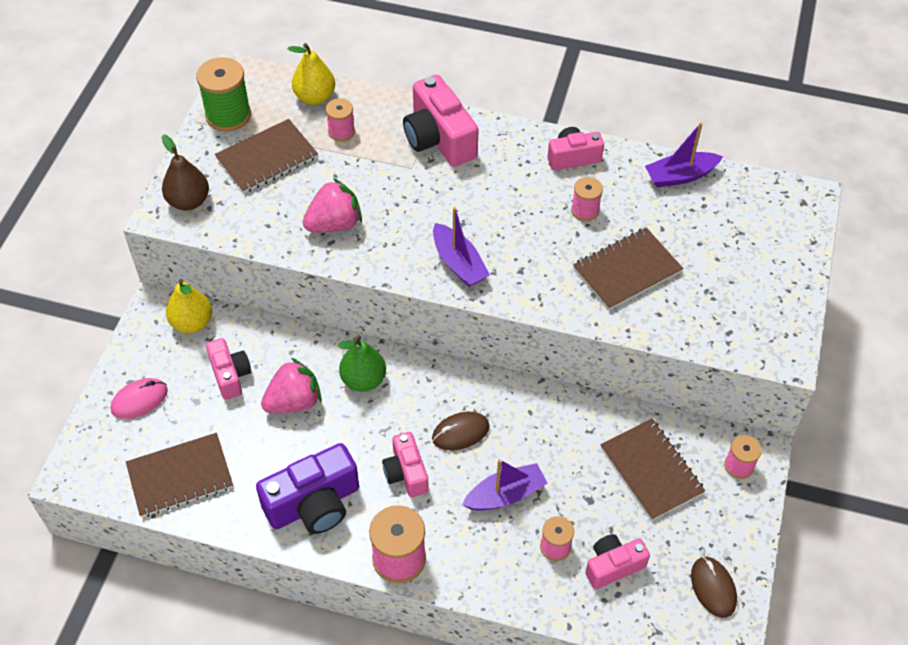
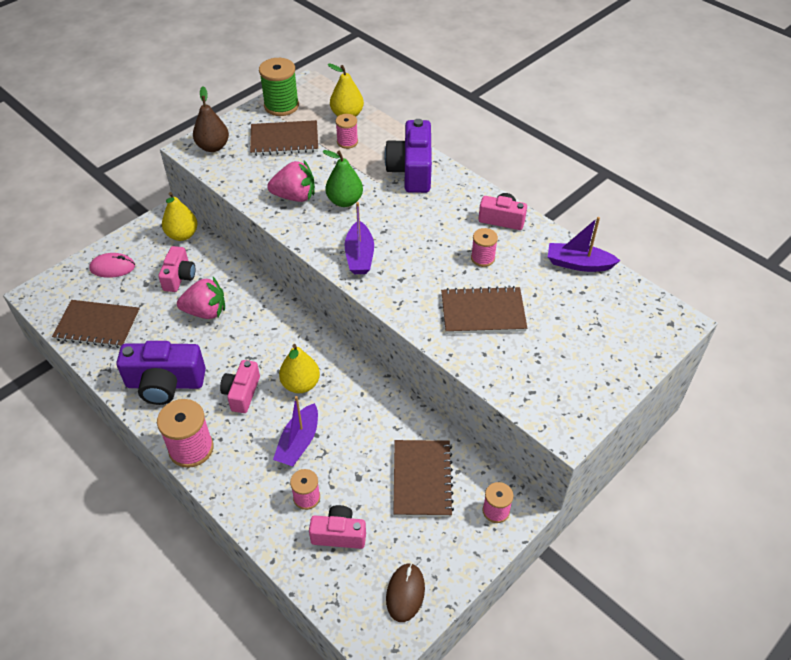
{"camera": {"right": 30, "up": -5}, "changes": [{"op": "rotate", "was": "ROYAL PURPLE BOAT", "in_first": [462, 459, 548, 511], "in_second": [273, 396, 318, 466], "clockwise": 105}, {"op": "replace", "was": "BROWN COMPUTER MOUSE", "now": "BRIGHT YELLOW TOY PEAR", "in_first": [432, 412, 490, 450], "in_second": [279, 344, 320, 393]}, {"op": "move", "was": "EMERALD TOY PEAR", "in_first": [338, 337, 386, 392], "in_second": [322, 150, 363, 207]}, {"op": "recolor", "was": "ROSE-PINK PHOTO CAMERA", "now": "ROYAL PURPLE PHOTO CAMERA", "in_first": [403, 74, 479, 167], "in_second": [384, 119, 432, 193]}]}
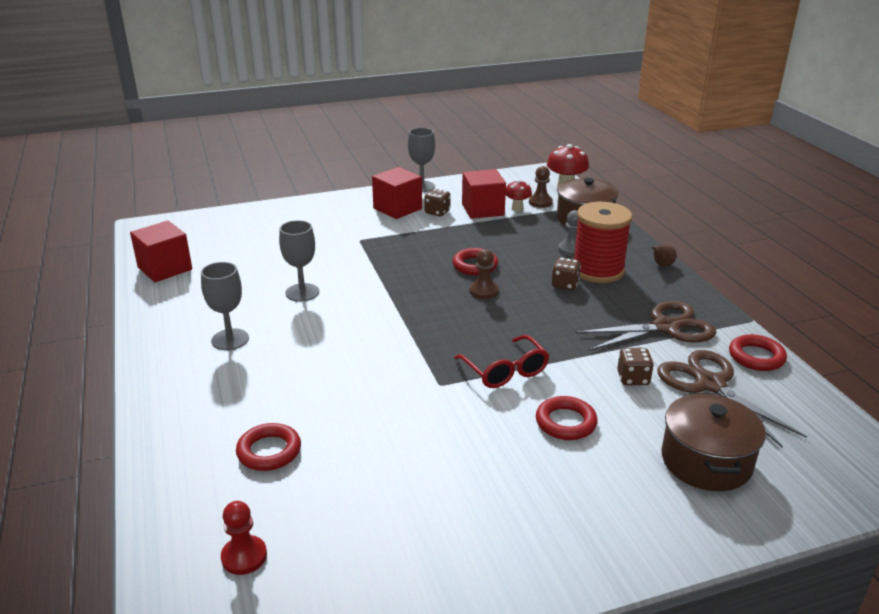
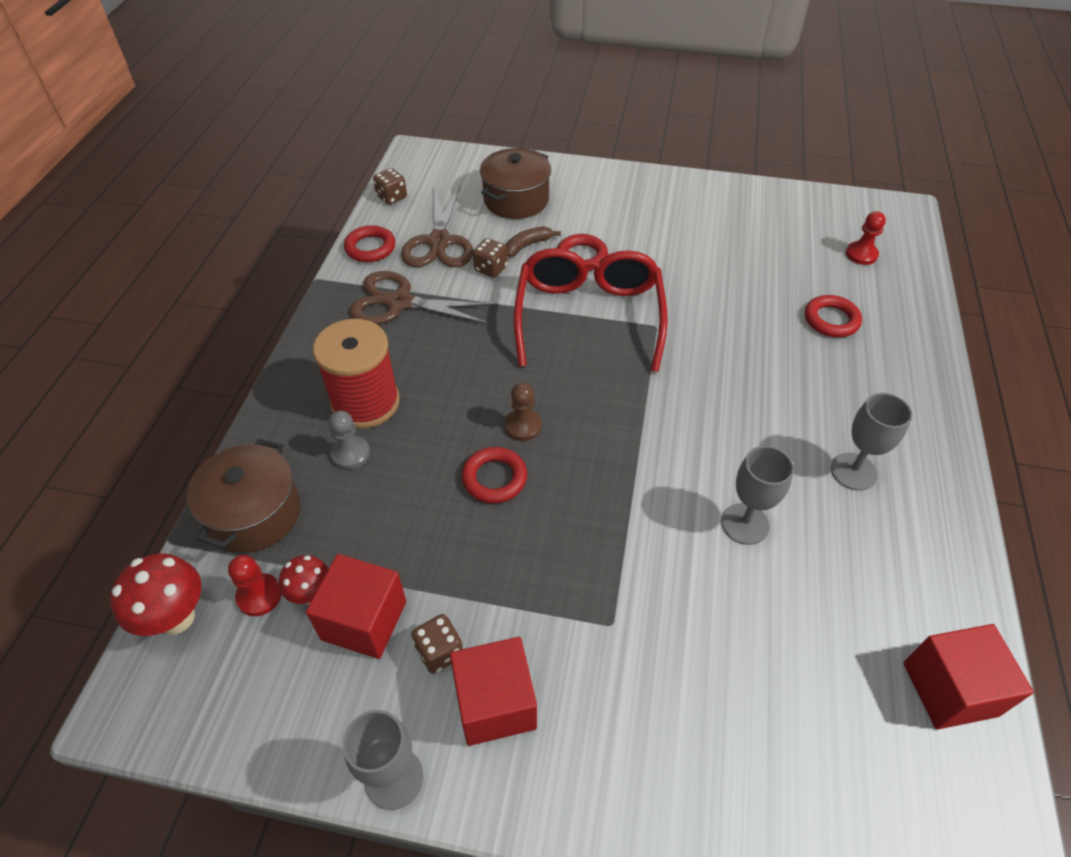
{"camera": {"right": -150, "up": 20}, "changes": [{"op": "recolor", "was": "BROWN PAWN", "now": "RED PAWN", "in_first": [529, 166, 553, 208], "in_second": [228, 555, 282, 616]}, {"op": "move", "was": "BROWN GAME DIE", "in_first": [552, 257, 581, 290], "in_second": [373, 168, 407, 205]}, {"op": "insert", "now": "BROWN BANANA", "in_second": [505, 226, 561, 257]}, {"op": "resize", "was": "RED GLASSES", "in_first": [454, 335, 549, 388], "in_second": [514, 248, 668, 372], "ratio": 1.82}, {"op": "delete", "was": "BROWN TOY PEAR", "in_first": [652, 245, 677, 267]}]}
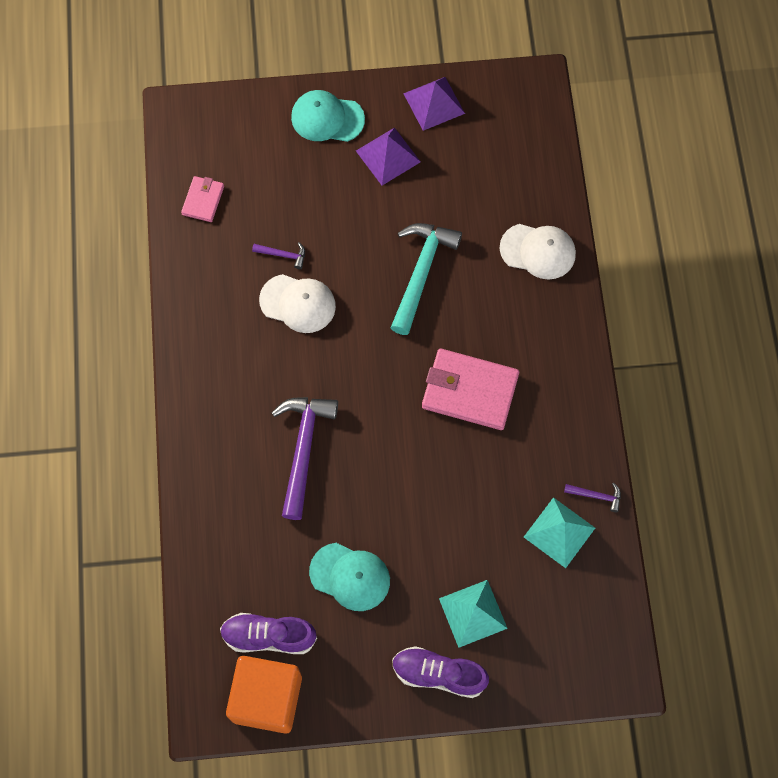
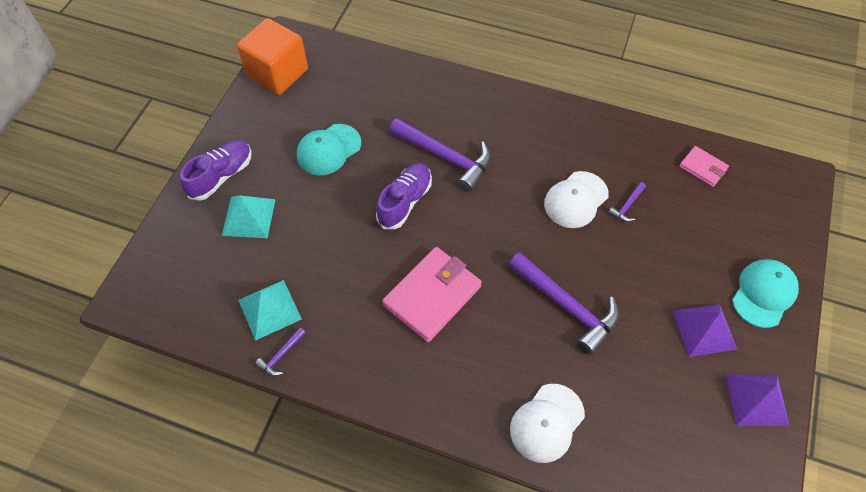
{"camera": {"right": 115, "up": -10}, "changes": [{"op": "move", "was": "ROYAL PURPLE SNEAKER", "in_first": [220, 613, 317, 654], "in_second": [376, 163, 432, 229]}, {"op": "recolor", "was": "TURQUOISE HAMMER", "now": "ROYAL PURPLE HAMMER", "in_first": [391, 223, 462, 335], "in_second": [508, 252, 619, 355]}]}
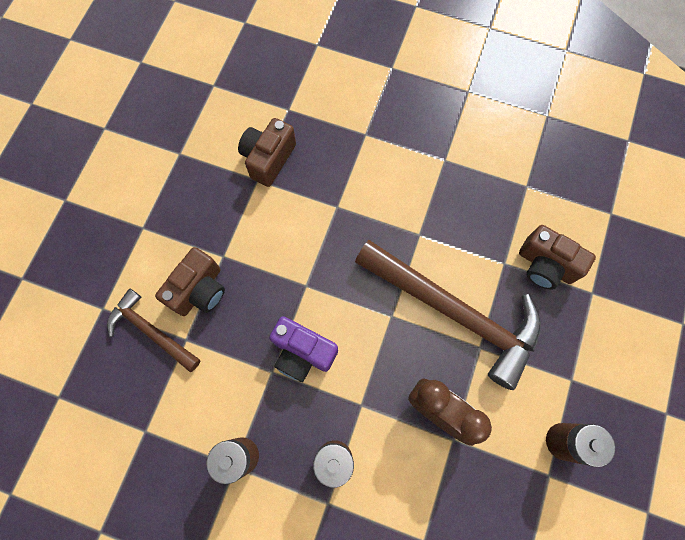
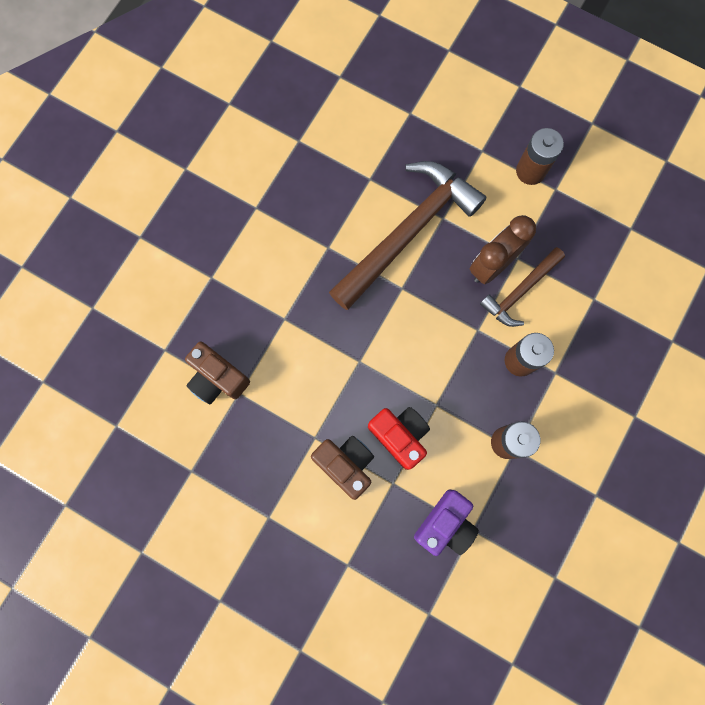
{"camera": {"right": -80, "up": 5}, "changes": [{"op": "insert", "now": "RED PHOTO CAMERA", "in_second": [368, 407, 430, 470]}, {"op": "move", "was": "ROYAL PURPLE PHOTO CAMERA", "in_first": [269, 316, 338, 382], "in_second": [414, 490, 479, 556]}, {"op": "move", "was": "BROWN HAMMER", "in_first": [107, 288, 200, 372], "in_second": [480, 247, 565, 327]}, {"op": "delete", "was": "BROWN PHOTO CAMERA", "in_first": [519, 225, 596, 290]}]}
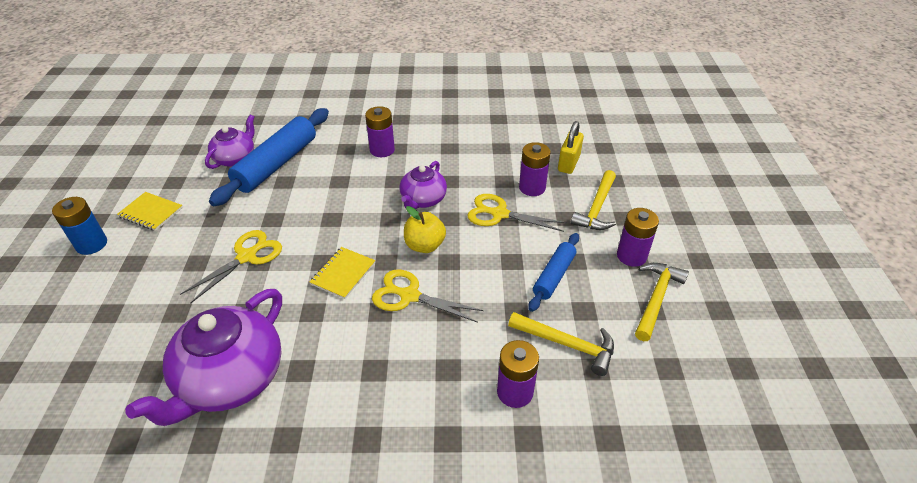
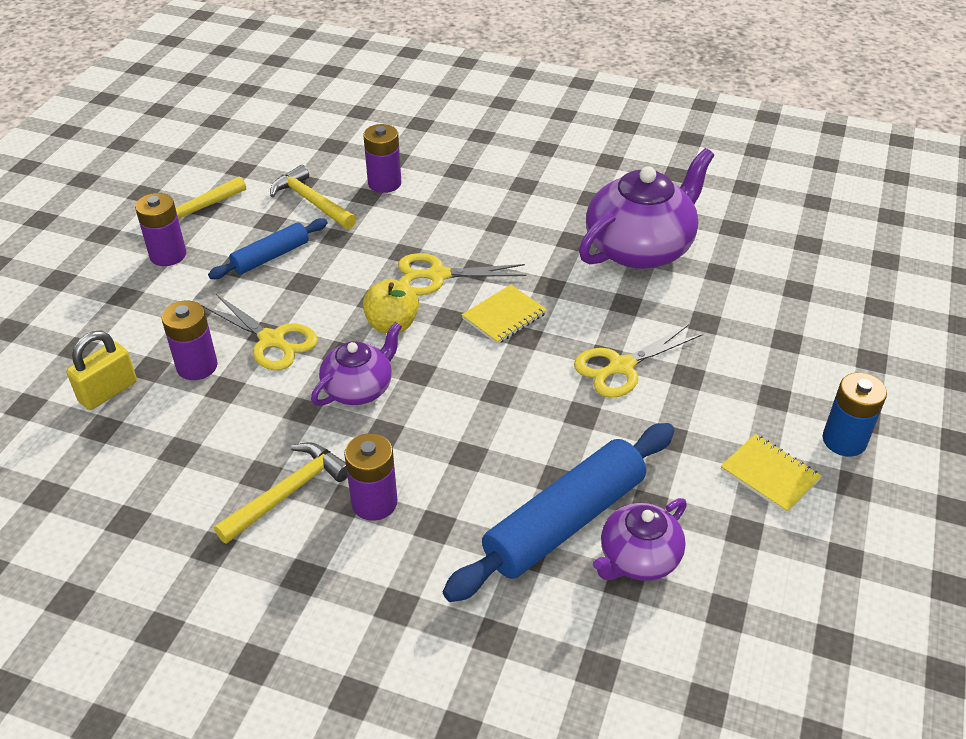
{"camera": {"right": -160, "up": 0}, "changes": [{"op": "move", "was": "BRIGHT YELLOW HAMMER", "in_first": [571, 170, 616, 230], "in_second": [214, 443, 348, 544]}, {"op": "rotate", "was": "BRIGHT YELLOW SCISSORS", "in_first": [372, 270, 484, 323], "in_second": [398, 253, 526, 296], "clockwise": 135}]}
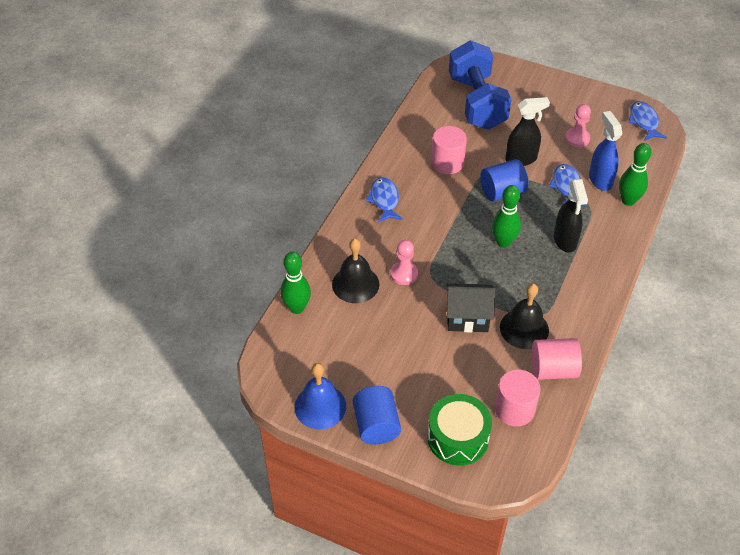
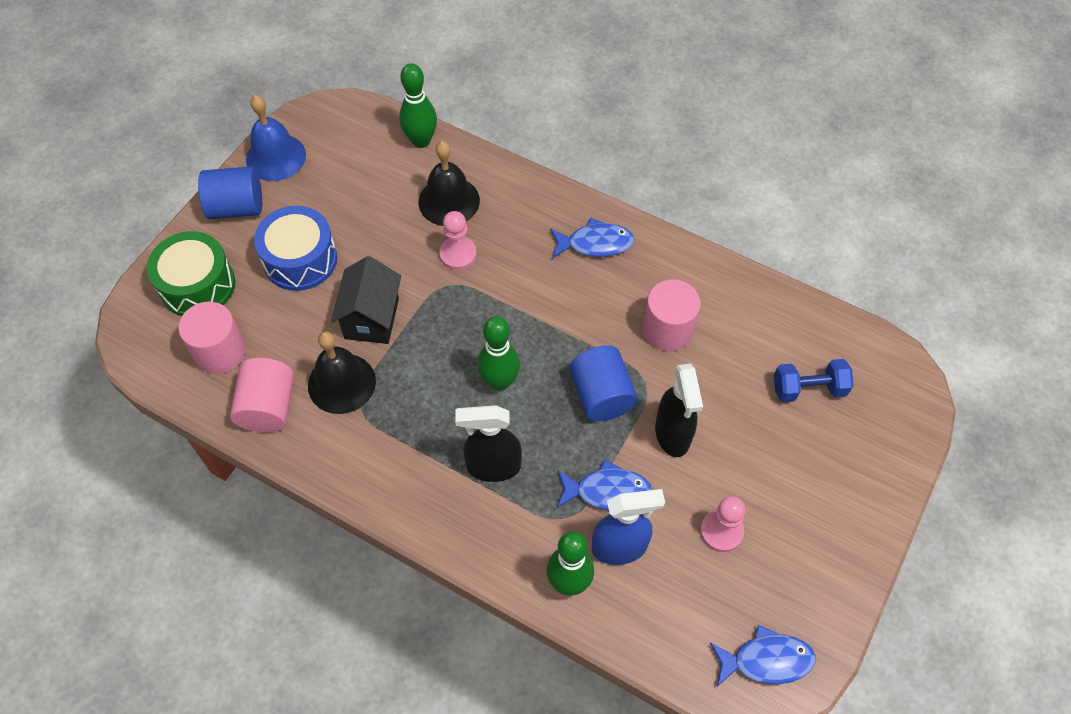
{"camera": {"right": 95, "up": 10}, "changes": [{"op": "insert", "now": "BLUE DRUM", "in_second": [254, 206, 337, 291]}, {"op": "resize", "was": "BLUE DUMBBELL", "in_first": [449, 40, 511, 130], "in_second": [774, 359, 854, 402], "ratio": 0.48}]}
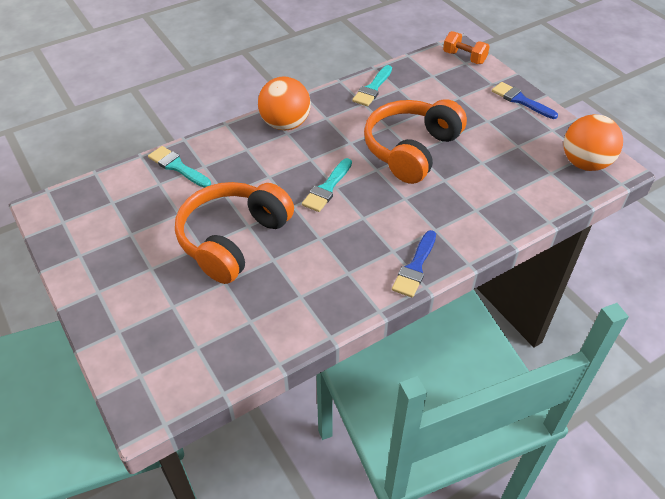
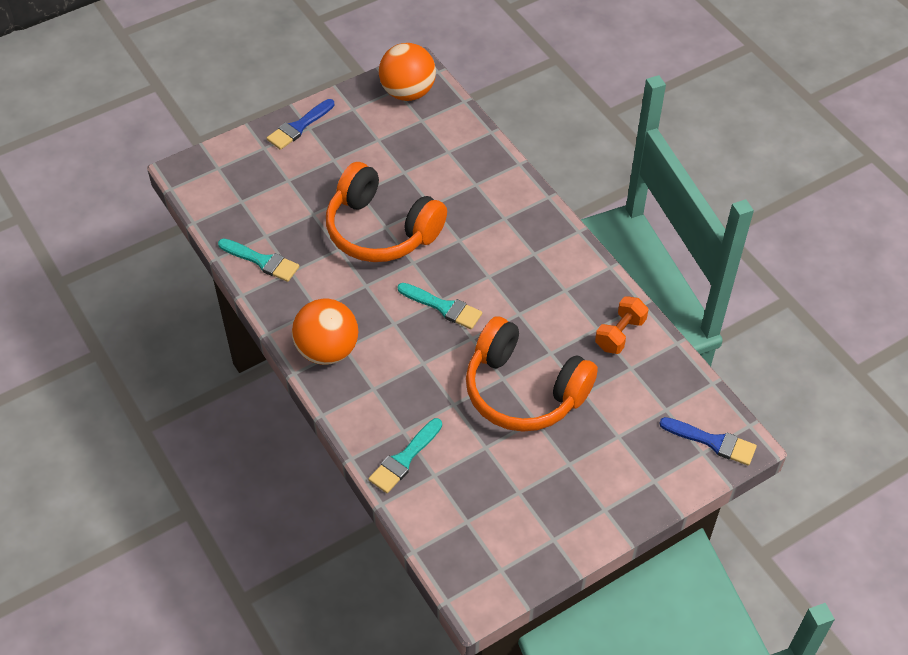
{"camera": {"right": -90, "up": 5}, "changes": [{"op": "move", "was": "BRIGHT ORANGE DUMBBELL", "in_first": [443, 31, 490, 64], "in_second": [595, 296, 648, 354]}, {"op": "move", "was": "BLUE PAINT BRUSH", "in_first": [392, 230, 436, 298], "in_second": [659, 417, 757, 466]}]}
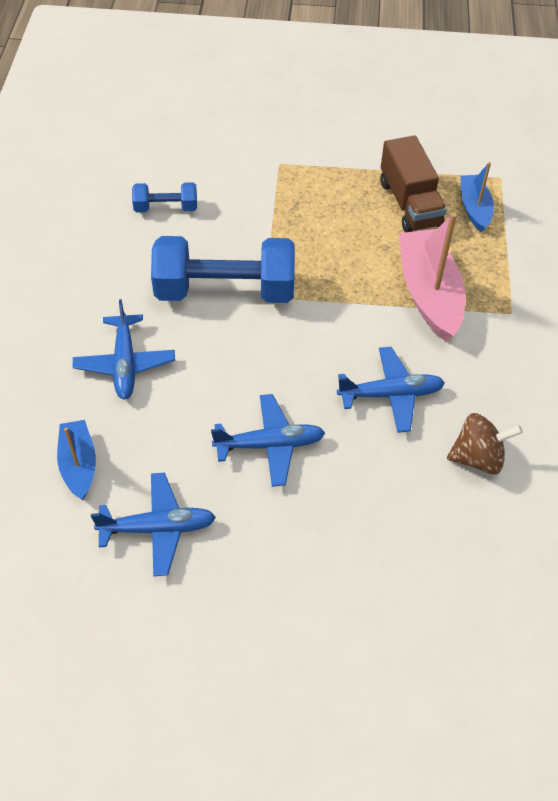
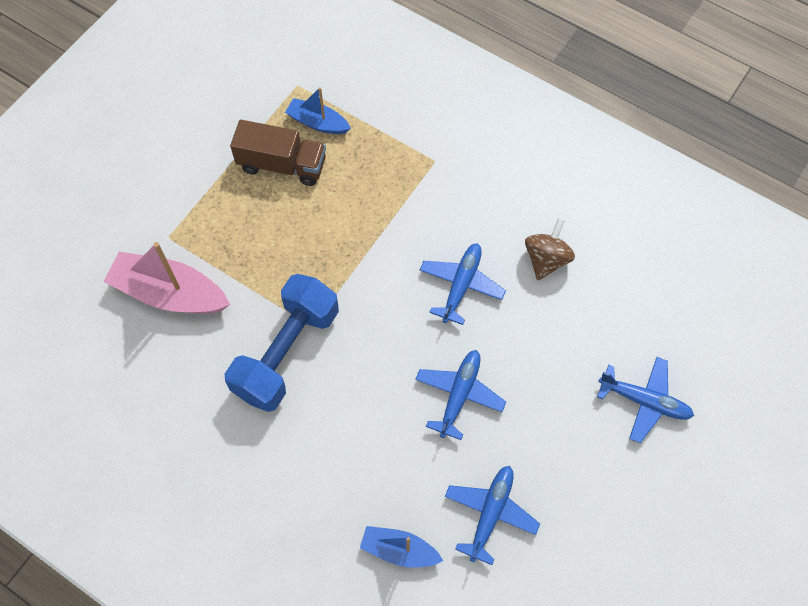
{"camera": {"right": -60, "up": 10}, "changes": [{"op": "move", "was": "ROSE-PINK BOAT", "in_first": [399, 213, 466, 342], "in_second": [103, 242, 230, 314]}, {"op": "move", "was": "BLUE AEROPLANE", "in_first": [73, 299, 175, 400], "in_second": [597, 357, 694, 443]}, {"op": "delete", "was": "BLUE DUMBBELL", "in_first": [132, 182, 197, 213]}]}
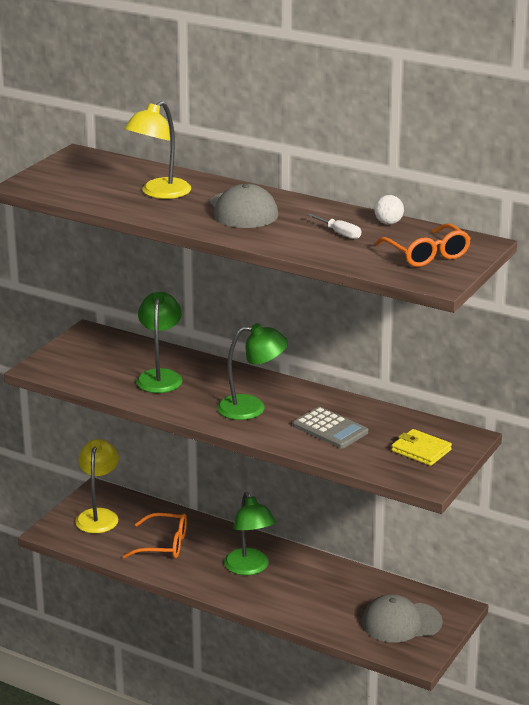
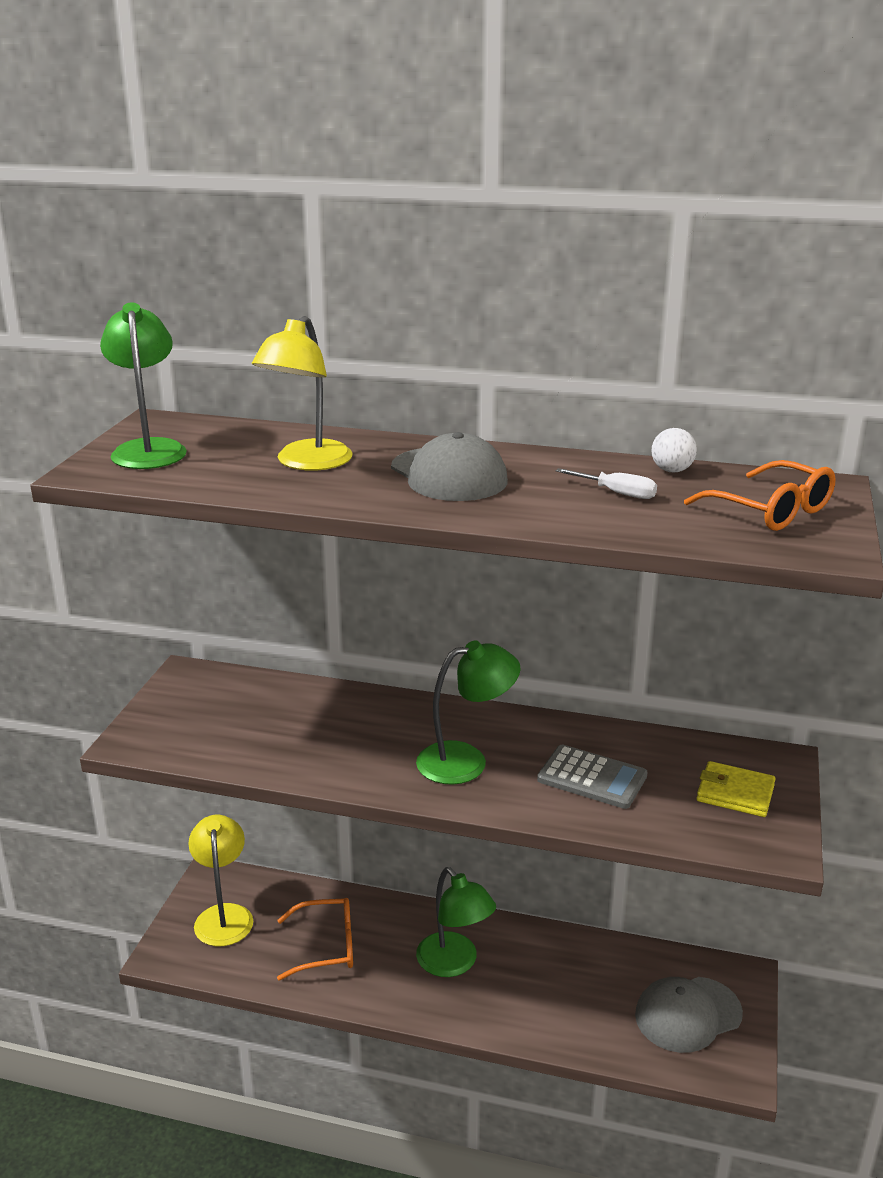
{"camera": {"right": -15, "up": 0}, "changes": [{"op": "move", "was": "EMERALD READING LAMP", "in_first": [136, 292, 182, 393], "in_second": [100, 302, 187, 469]}]}
